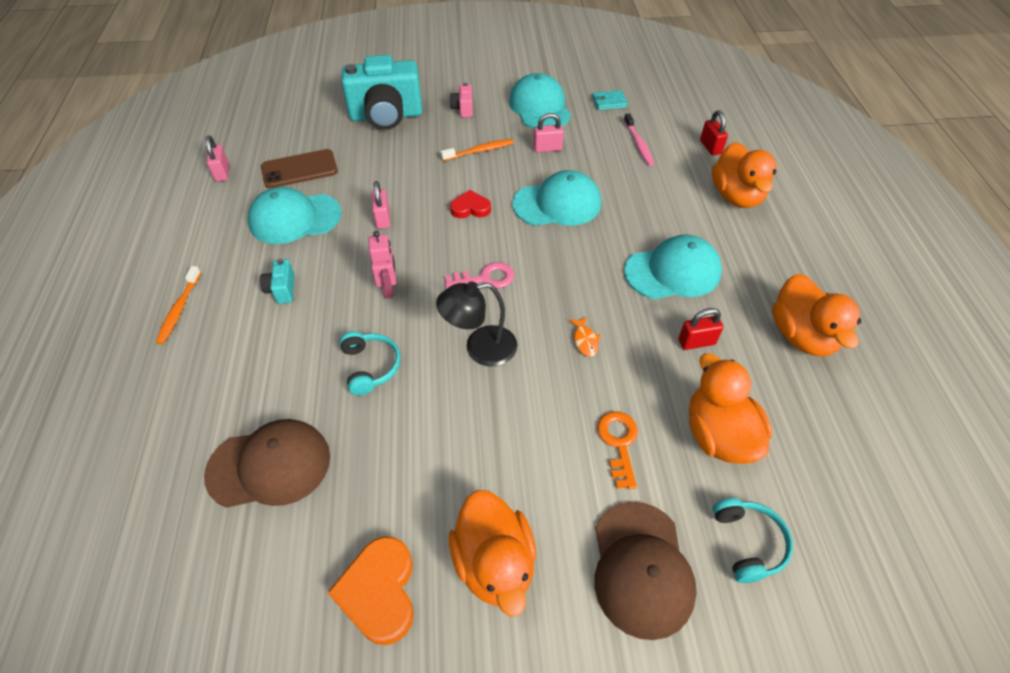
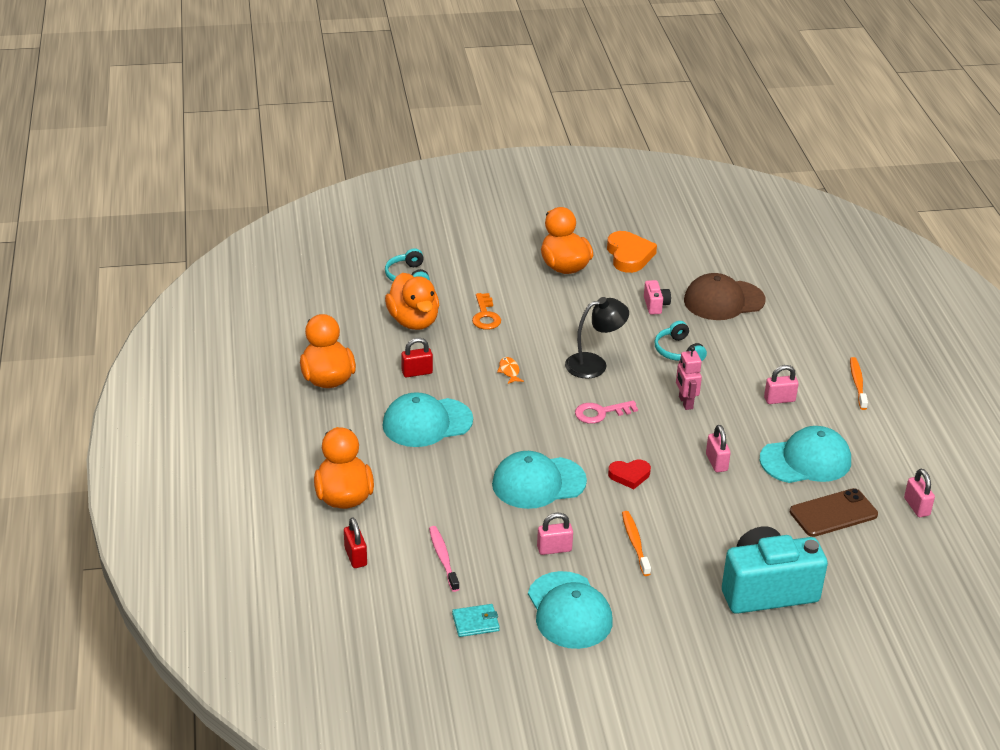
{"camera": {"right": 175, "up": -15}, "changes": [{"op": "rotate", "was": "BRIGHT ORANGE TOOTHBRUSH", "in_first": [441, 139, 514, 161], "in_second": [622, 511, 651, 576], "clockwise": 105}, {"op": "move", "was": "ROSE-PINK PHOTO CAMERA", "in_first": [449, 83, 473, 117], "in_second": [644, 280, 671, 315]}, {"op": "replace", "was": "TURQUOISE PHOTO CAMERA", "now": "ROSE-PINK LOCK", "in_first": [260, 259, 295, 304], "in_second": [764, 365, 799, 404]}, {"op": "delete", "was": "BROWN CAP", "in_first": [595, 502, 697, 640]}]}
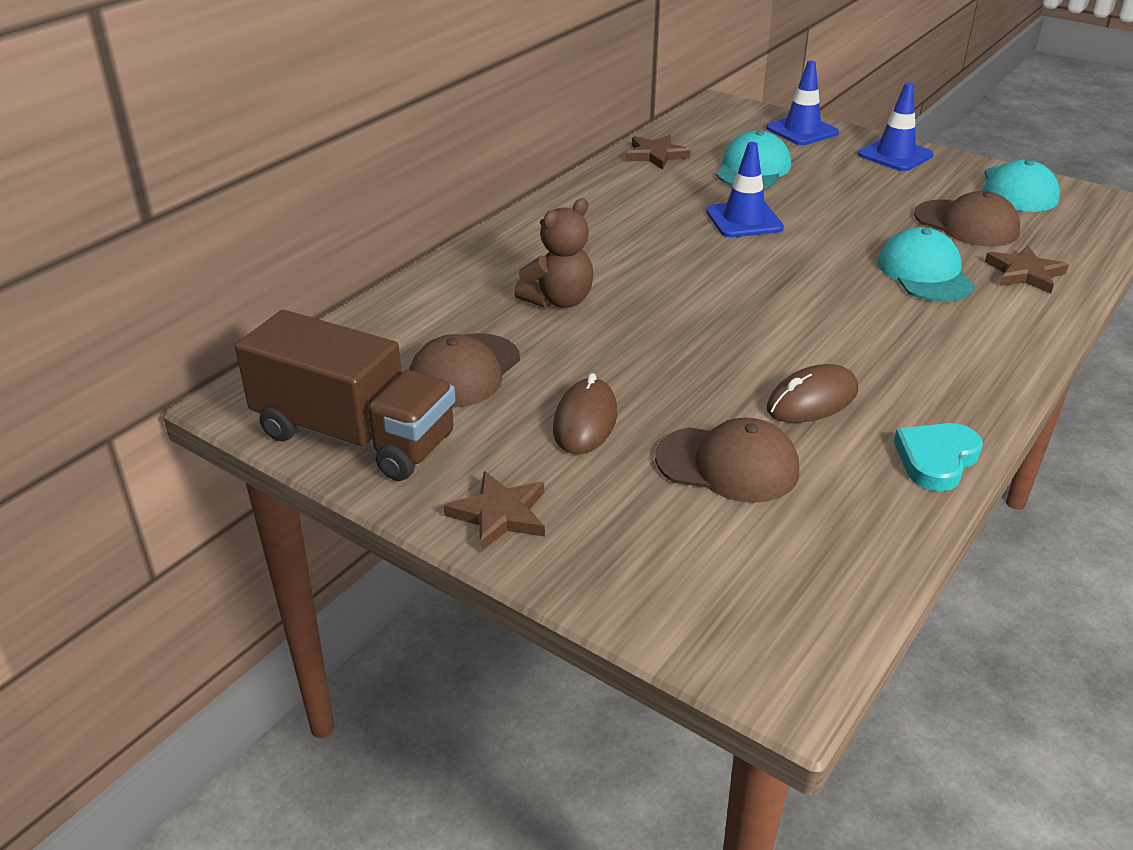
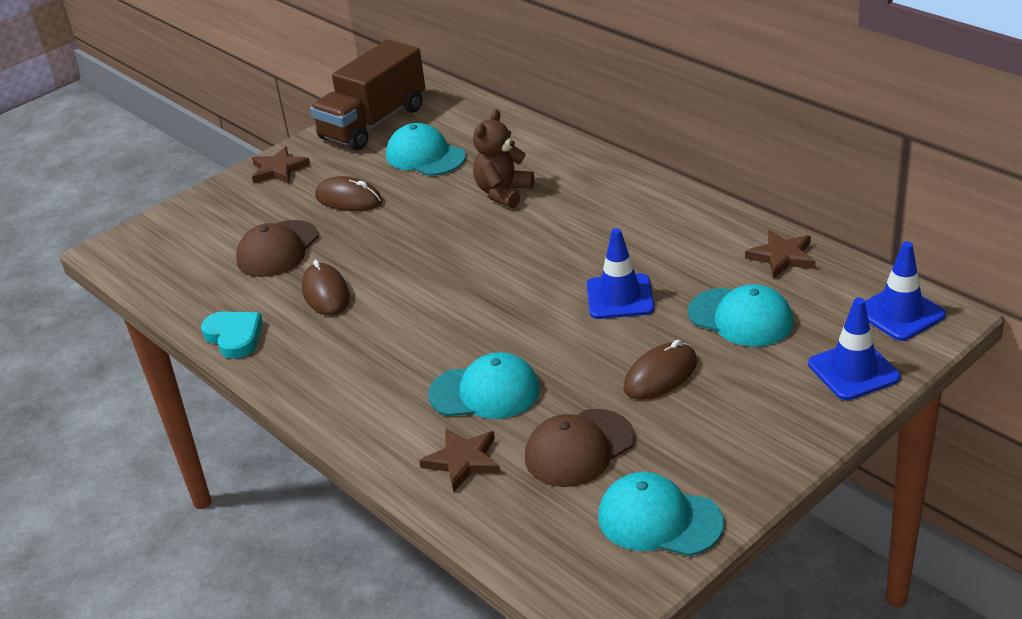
{"camera": {"right": 105, "up": 0}, "changes": [{"op": "recolor", "was": "BROWN CAP", "now": "TURQUOISE CAP", "in_first": [409, 333, 520, 408], "in_second": [386, 123, 466, 176]}, {"op": "rotate", "was": "BROWN STUFFED BEAR", "in_first": [514, 198, 594, 308], "in_second": [473, 109, 534, 208], "clockwise": 60}, {"op": "insert", "now": "BROWN COMPUTER MOUSE", "in_second": [623, 340, 697, 400]}, {"op": "move", "was": "BLUE TRAFFIC CONE", "in_first": [858, 83, 934, 171], "in_second": [865, 242, 946, 341]}]}
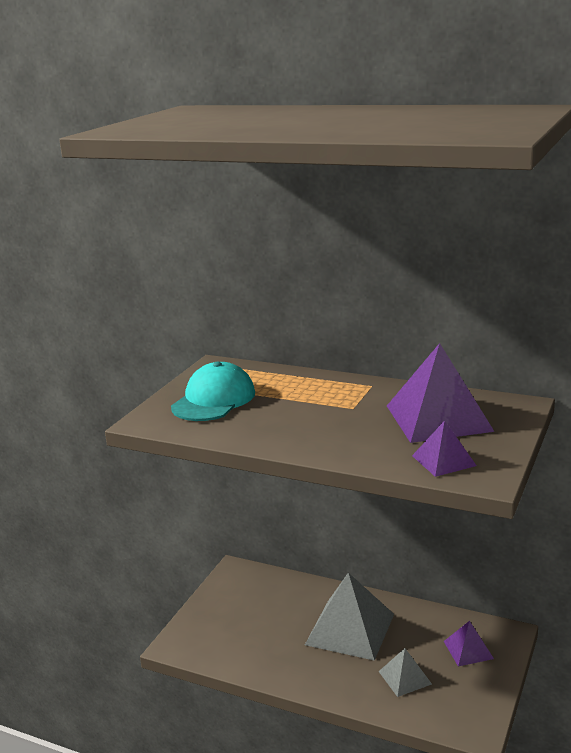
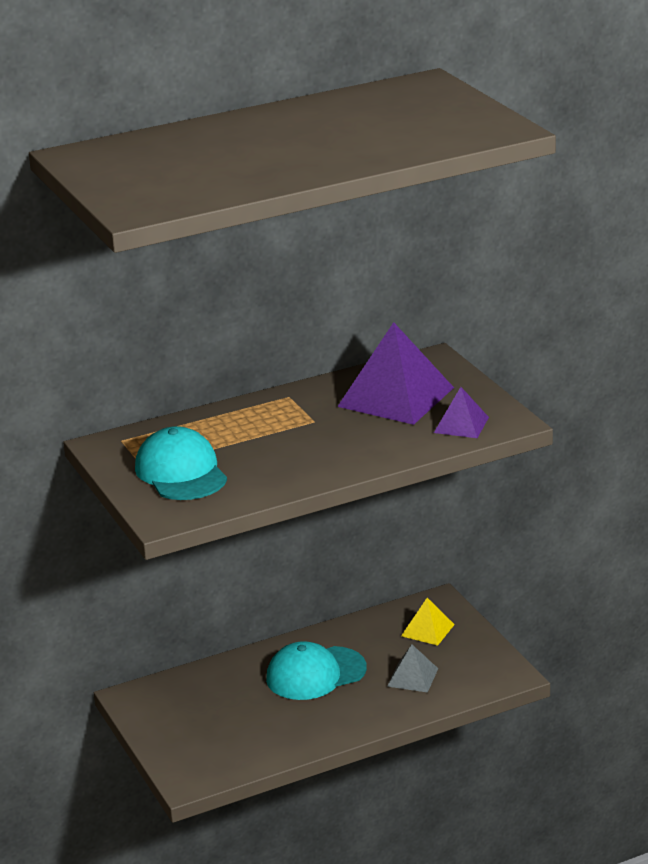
{"camera": {"right": -50, "up": 5}, "changes": [{"op": "replace", "was": "GREY PYRAMID", "now": "TURQUOISE CAP", "in_first": [305, 573, 394, 661], "in_second": [266, 641, 367, 700]}, {"op": "recolor", "was": "ROYAL PURPLE PYRAMID", "now": "BRIGHT YELLOW PYRAMID", "in_first": [444, 621, 494, 666], "in_second": [401, 598, 455, 646]}]}
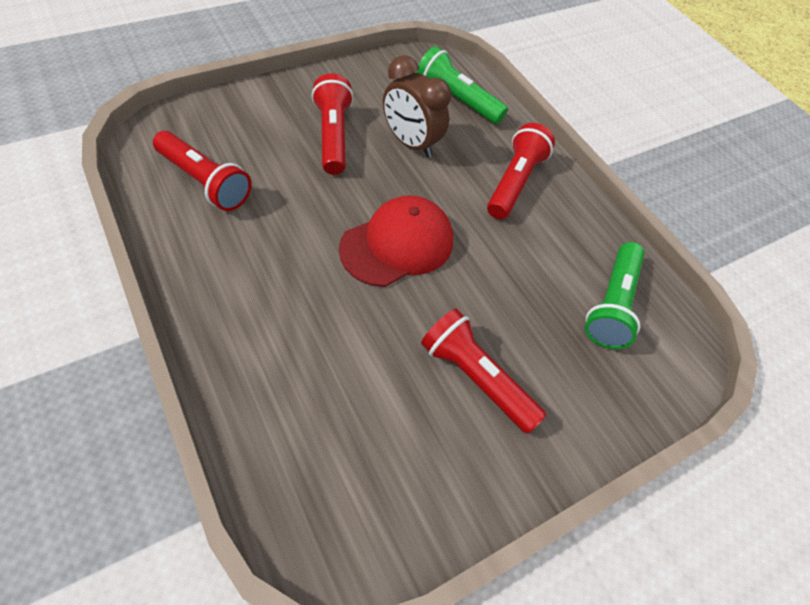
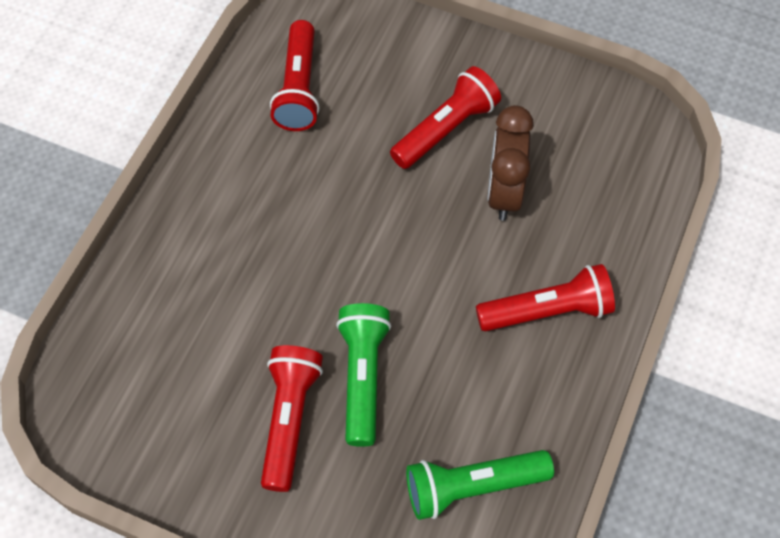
{"camera": {"right": 60, "up": 5}, "changes": [{"op": "move", "was": "EMERALD POCKET TORCH", "in_first": [416, 46, 508, 124], "in_second": [336, 303, 391, 447]}, {"op": "delete", "was": "RED CAP", "in_first": [339, 195, 453, 287]}]}
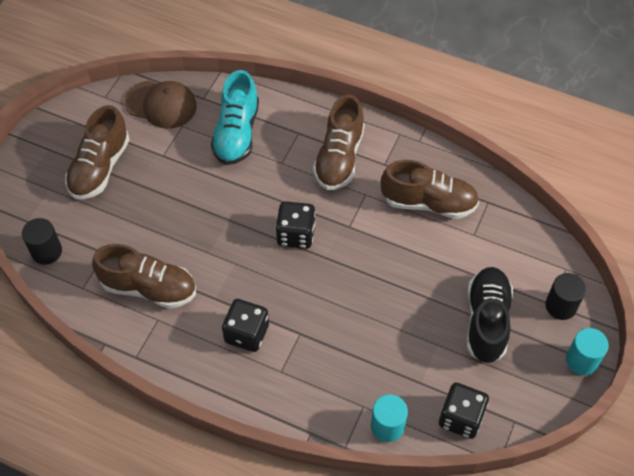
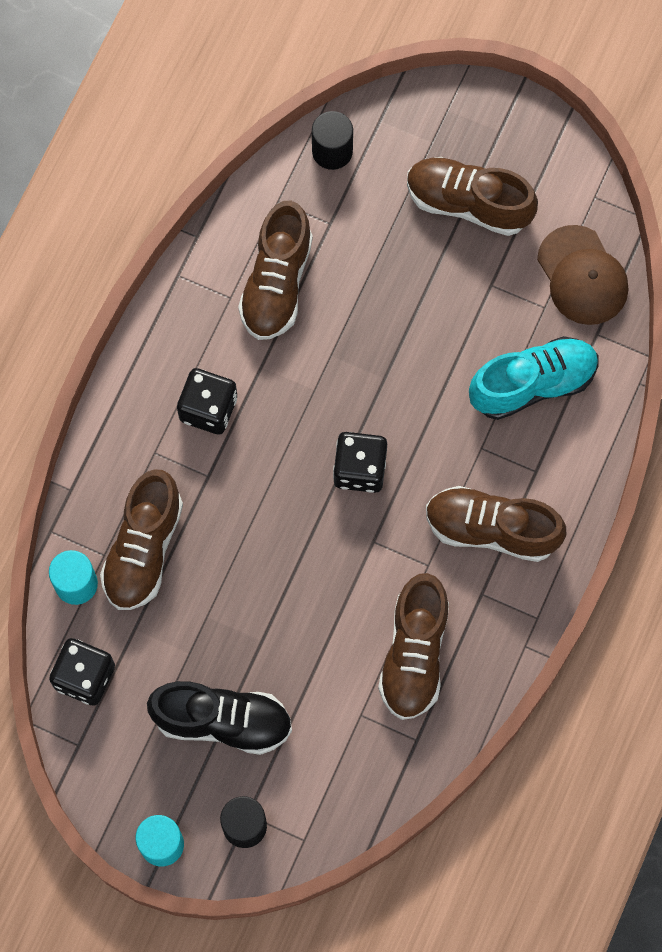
{"camera": {"right": 90, "up": 15}, "changes": [{"op": "insert", "now": "BROWN SNEAKER", "in_second": [100, 469, 183, 610]}, {"op": "rotate", "was": "TURQUOISE SNEAKER", "in_first": [211, 70, 259, 165], "in_second": [469, 336, 598, 420], "clockwise": 150}, {"op": "rotate", "was": "BROWN CAP", "in_first": [125, 81, 197, 129], "in_second": [537, 225, 628, 325], "clockwise": -45}]}
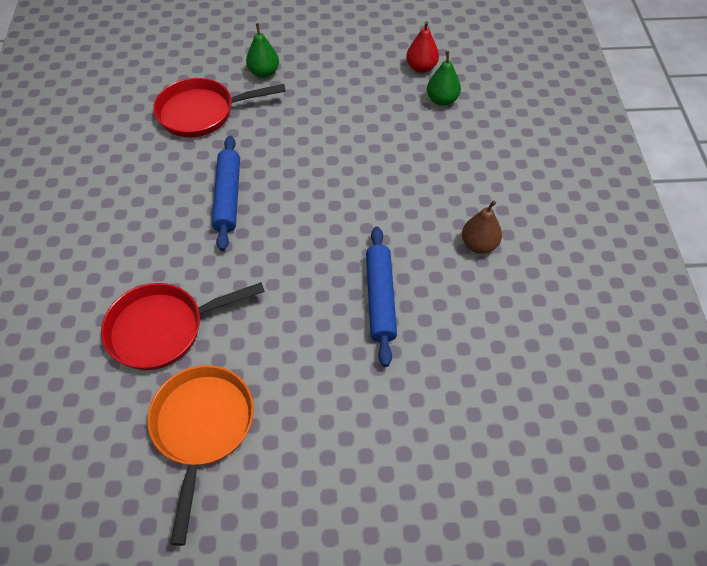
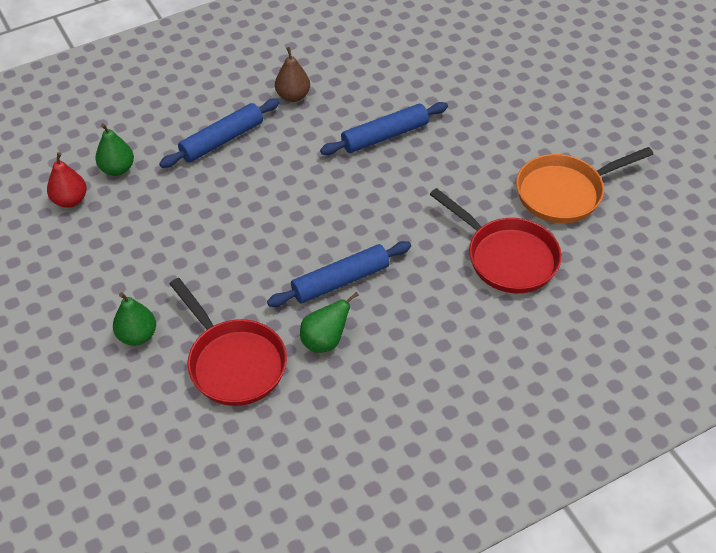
{"camera": {"right": -115, "up": -5}, "changes": [{"op": "insert", "now": "BLUE ROLLING PIN", "in_second": [159, 99, 280, 168]}, {"op": "insert", "now": "EMERALD TOY PEAR", "in_second": [300, 292, 359, 353]}]}
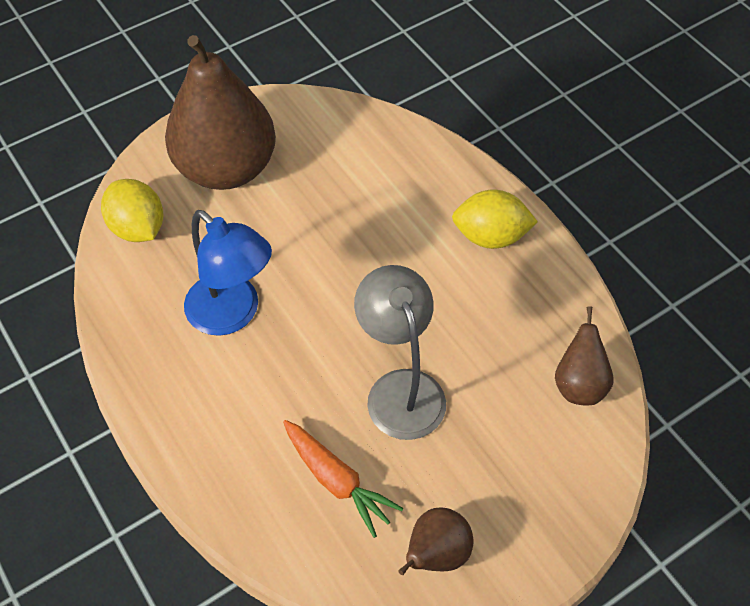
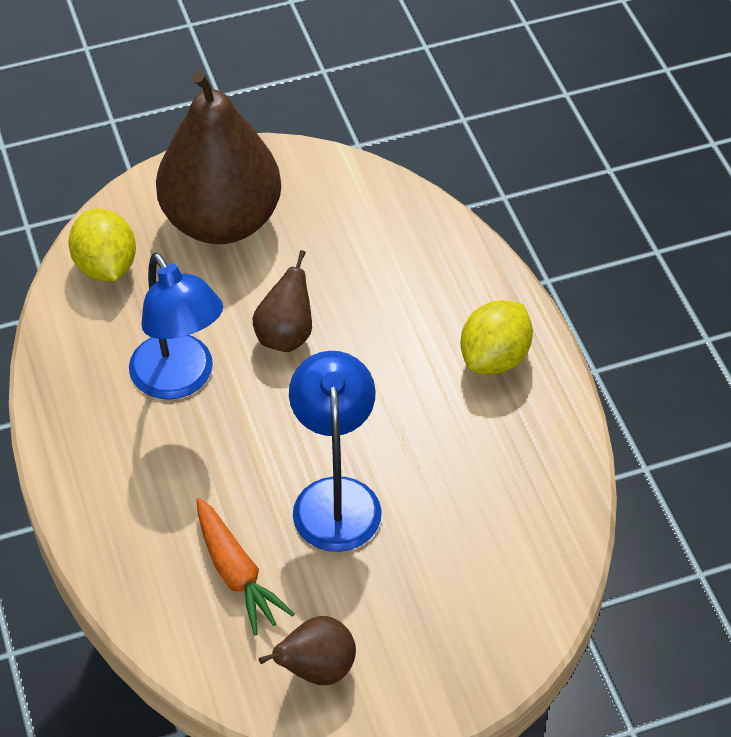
{"camera": {"right": 15, "up": -5}, "changes": [{"op": "move", "was": "BROWN TOY PEAR", "in_first": [555, 306, 614, 406], "in_second": [253, 250, 312, 352]}, {"op": "recolor", "was": "GREY READING LAMP", "now": "BLUE READING LAMP", "in_first": [354, 265, 446, 440], "in_second": [289, 351, 382, 552]}, {"op": "rotate", "was": "BRIGHT YELLOW TOY LEMON", "in_first": [452, 189, 538, 249], "in_second": [460, 300, 533, 375], "clockwise": -75}]}
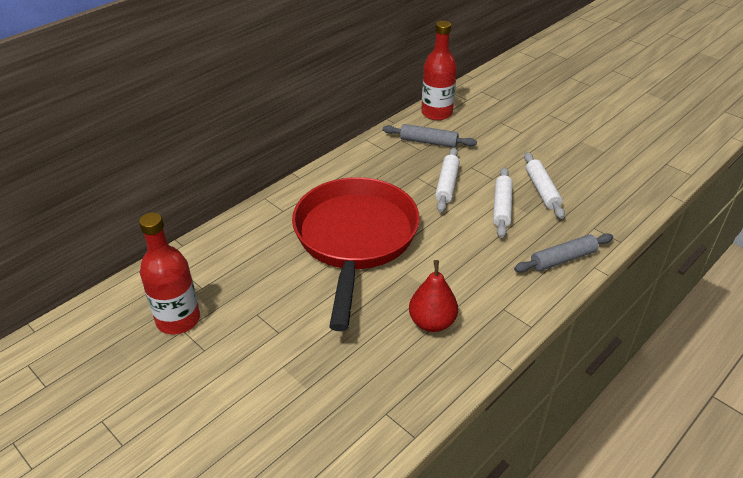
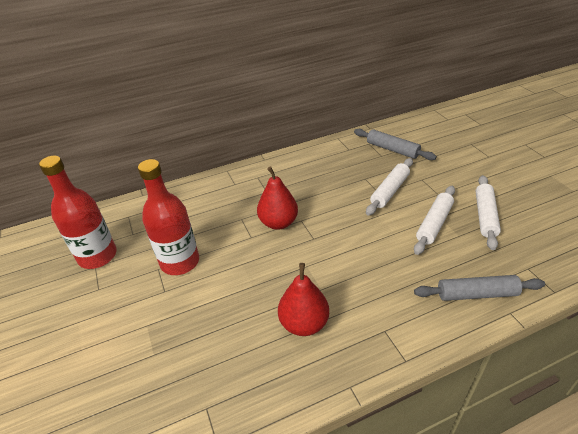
{"camera": {"right": 25, "up": 0}, "changes": [{"op": "move", "was": "RED BOTTLE", "in_first": [421, 21, 457, 120], "in_second": [138, 159, 199, 275]}, {"op": "replace", "was": "RED FRYING PAN", "now": "RED TOY PEAR", "in_first": [292, 177, 420, 331], "in_second": [257, 166, 298, 230]}]}
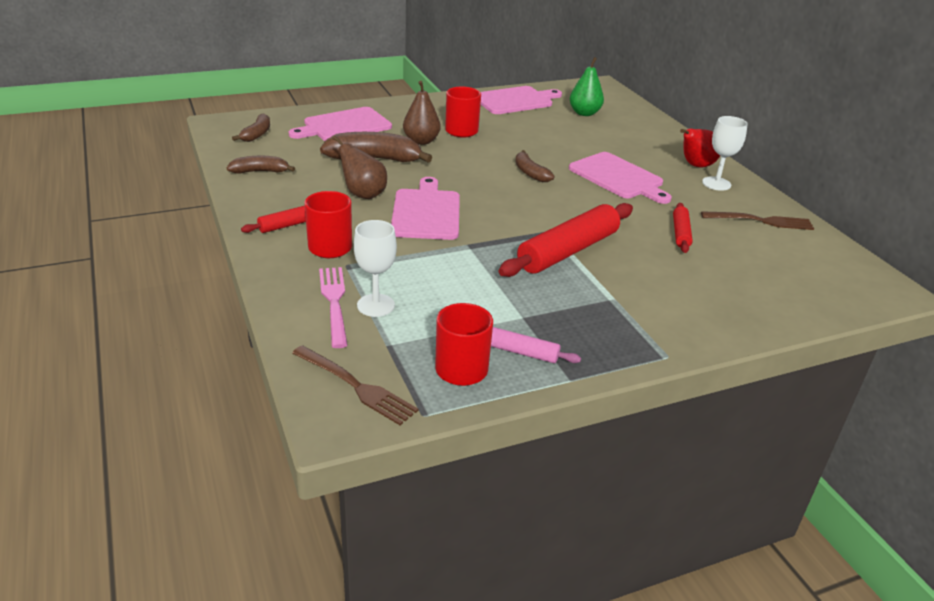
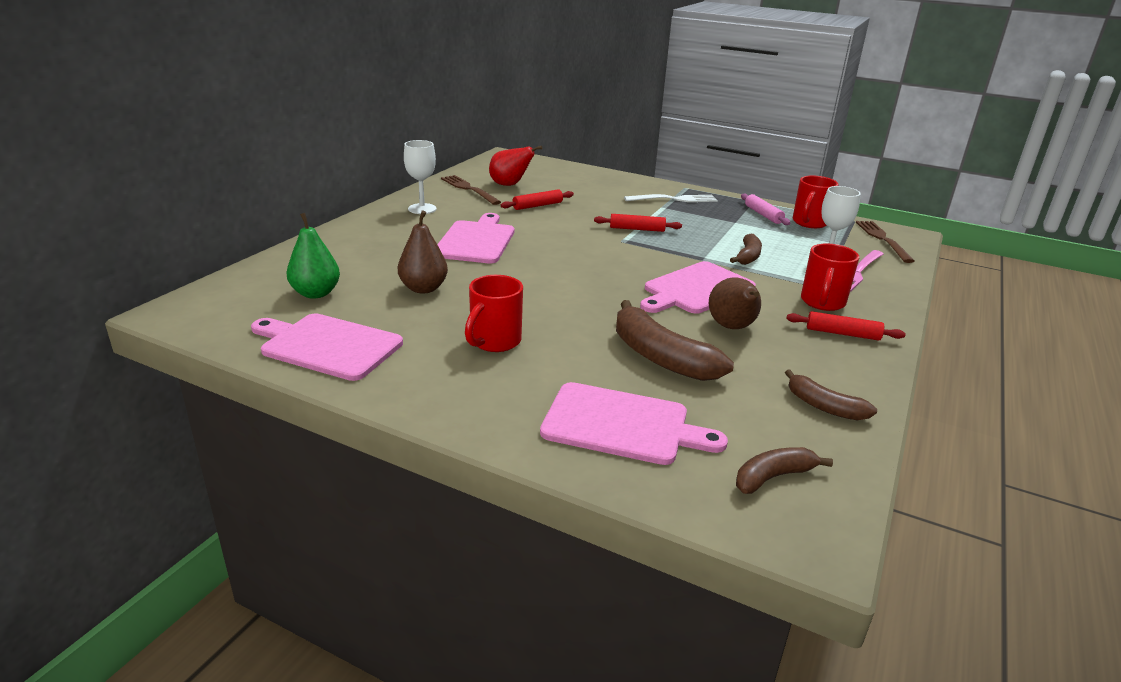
{"camera": {"right": -130, "up": -5}, "changes": [{"op": "move", "was": "BROWN TOY PEAR", "in_first": [403, 81, 440, 145], "in_second": [398, 210, 448, 294]}, {"op": "move", "was": "RED TOY PEAR", "in_first": [680, 128, 720, 167], "in_second": [489, 146, 542, 186]}, {"op": "resize", "was": "RED ROLLING PIN", "in_first": [498, 203, 633, 277], "in_second": [594, 214, 682, 232], "ratio": 0.51}, {"op": "insert", "now": "SNOW-WHITE TABLE FORK", "in_second": [624, 194, 718, 202]}, {"op": "move", "was": "BROWN BANANA", "in_first": [515, 150, 555, 182], "in_second": [730, 234, 762, 265]}]}
